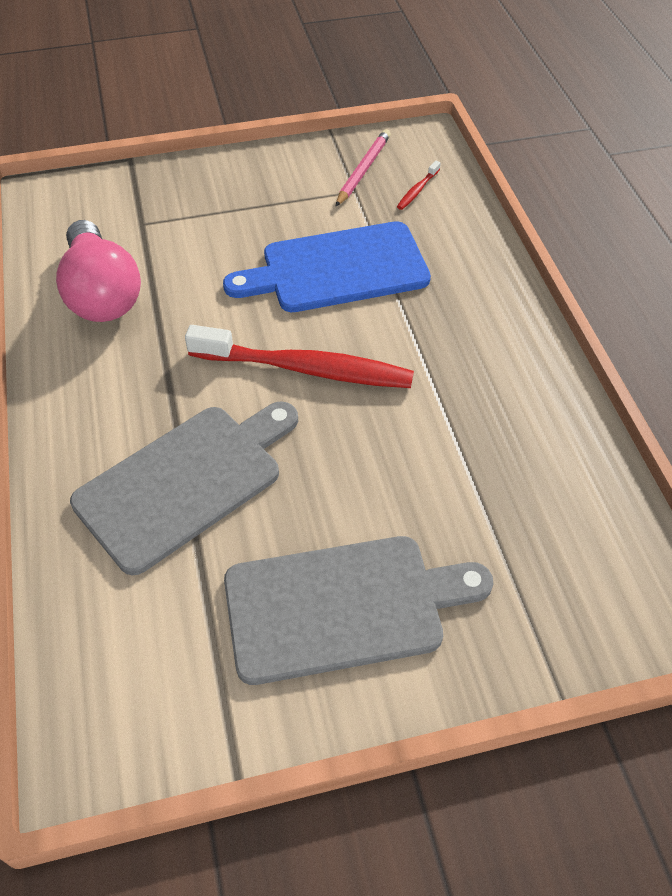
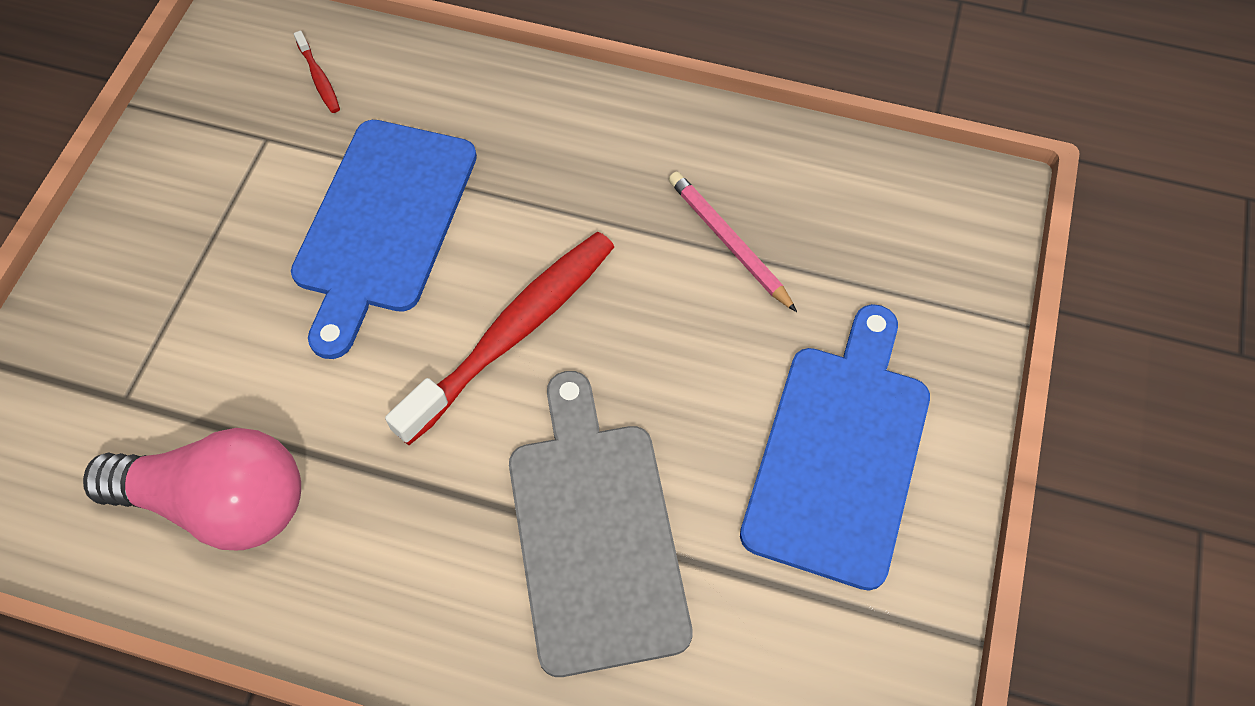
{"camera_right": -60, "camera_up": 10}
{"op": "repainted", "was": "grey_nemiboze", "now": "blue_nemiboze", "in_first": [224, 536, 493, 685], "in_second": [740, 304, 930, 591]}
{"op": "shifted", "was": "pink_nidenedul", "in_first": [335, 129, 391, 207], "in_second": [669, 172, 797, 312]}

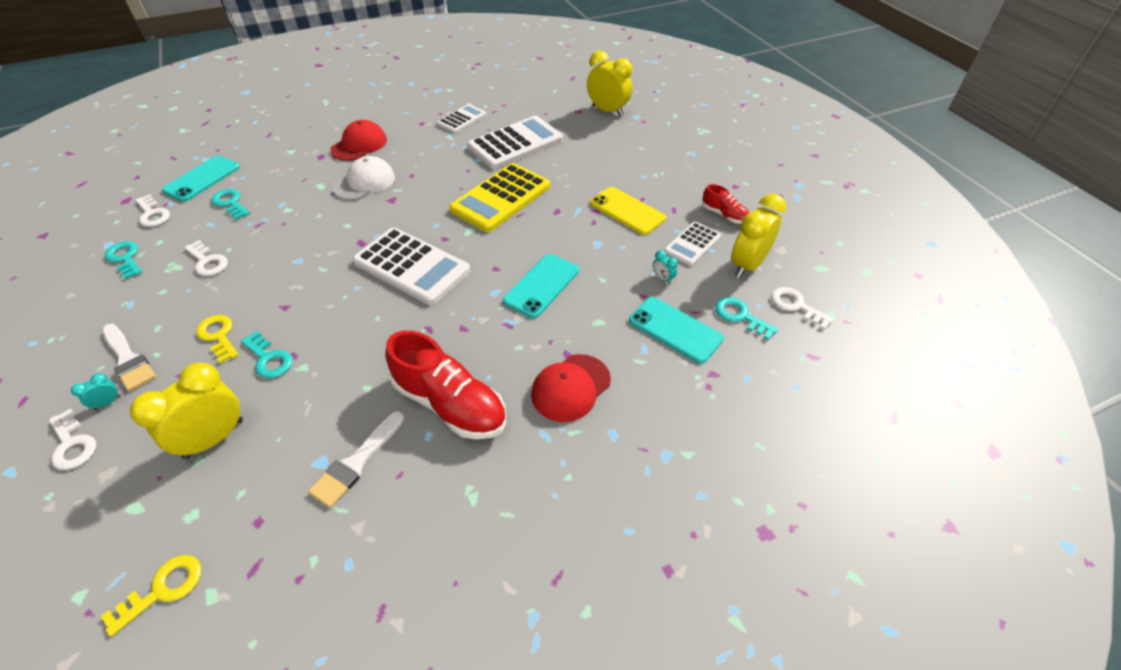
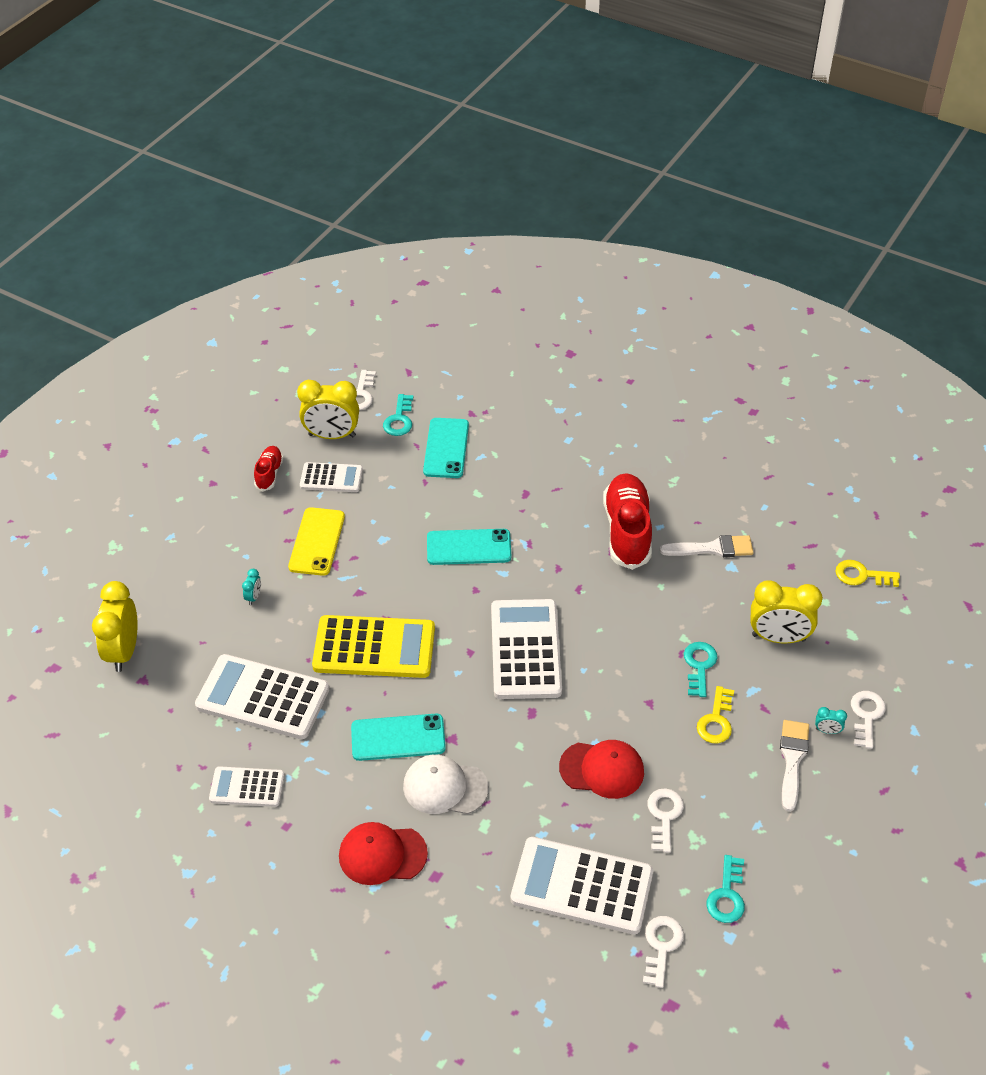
{"camera_right": -125, "camera_up": 0}
{"op": "shifted", "was": "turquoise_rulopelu", "in_first": [162, 156, 240, 202], "in_second": [351, 714, 446, 761]}
{"op": "swapped", "was": "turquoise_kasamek", "now": "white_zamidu", "in_first": [211, 189, 250, 220], "in_second": [511, 837, 653, 934]}
{"op": "shifted", "was": "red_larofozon", "in_first": [531, 354, 611, 422], "in_second": [559, 740, 644, 799]}
{"op": "shifted", "was": "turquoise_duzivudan", "in_first": [653, 250, 678, 284], "in_second": [242, 569, 261, 605]}

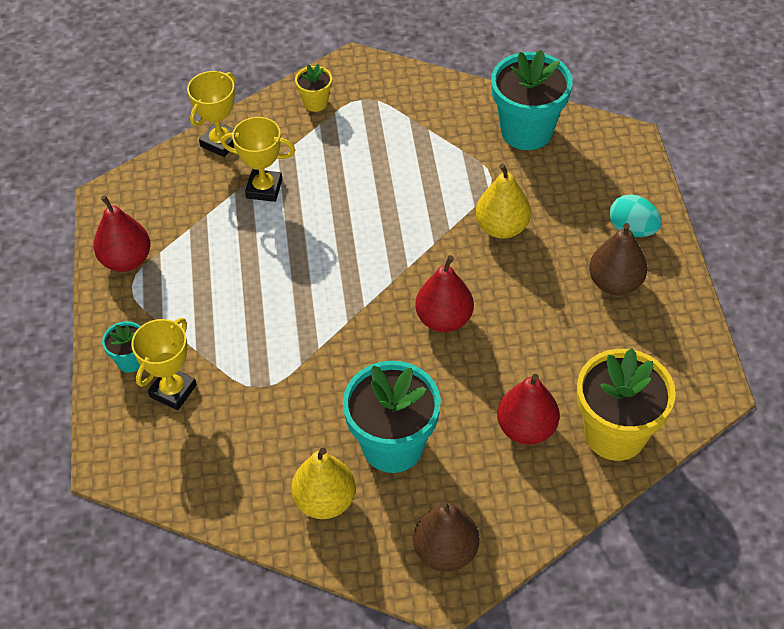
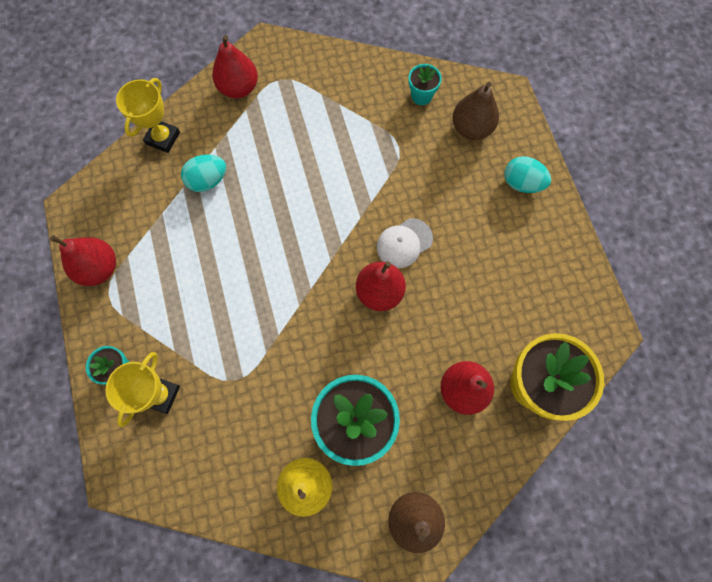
{"camera_right": -10, "camera_up": 20}
{"op": "swapped", "was": "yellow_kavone", "now": "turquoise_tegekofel", "in_first": [221, 117, 295, 202], "in_second": [181, 154, 226, 192]}
{"op": "swapped", "was": "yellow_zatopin", "now": "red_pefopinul", "in_first": [295, 64, 332, 112], "in_second": [212, 35, 258, 98]}
{"op": "gone", "was": "yellow_pefopinul", "in_first": [475, 163, 531, 239]}
{"op": "scaled", "was": "turquoise_zatopin", "in_first": [491, 50, 572, 150], "in_second": [408, 64, 442, 105], "ratio": 0.48}
{"op": "shifted", "was": "brown_pefopinul", "in_first": [589, 223, 647, 295], "in_second": [453, 82, 499, 140]}
{"op": "new", "now": "white_larofozon", "in_second": [377, 218, 433, 268]}

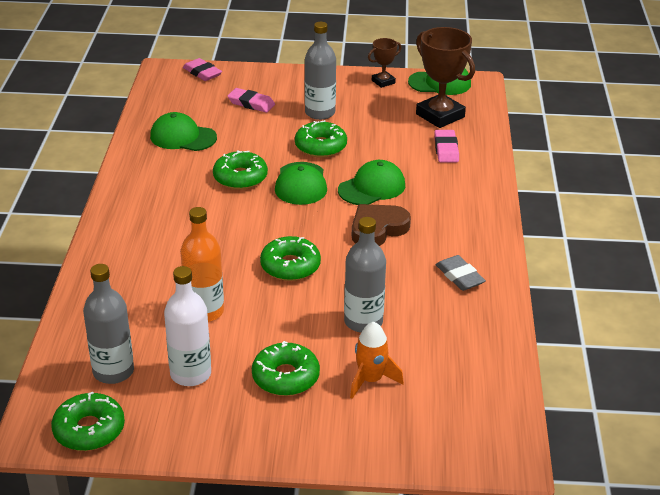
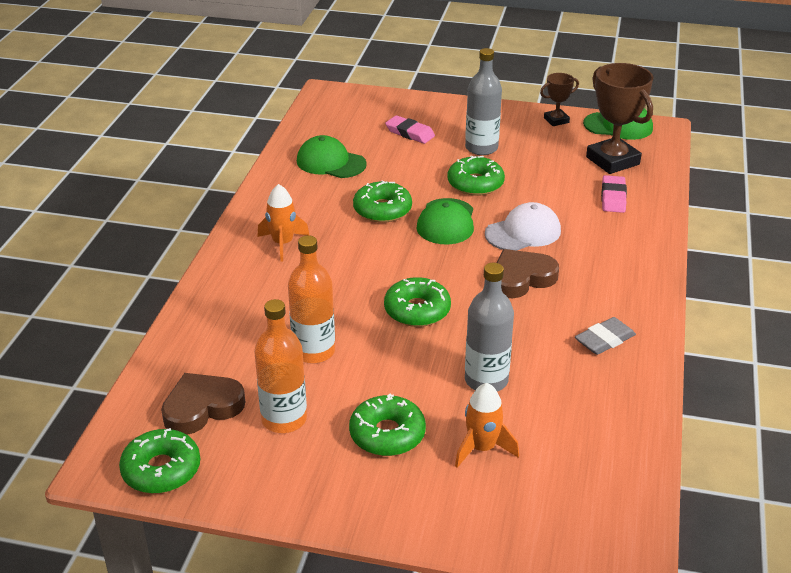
{"camera_right": 10, "camera_up": 0}
{"op": "swapped", "was": "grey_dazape", "now": "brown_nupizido", "in_first": [83, 264, 134, 384], "in_second": [161, 373, 245, 435]}
{"op": "repainted", "was": "white_dazape", "now": "orange_dazape", "in_first": [164, 266, 211, 386], "in_second": [254, 299, 307, 433]}
{"op": "gone", "was": "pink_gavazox", "in_first": [183, 58, 222, 81]}
{"op": "repainted", "was": "green_larofozon", "now": "white_larofozon", "in_first": [338, 160, 405, 205], "in_second": [485, 202, 561, 251]}
{"op": "rotated", "was": "grey_gavazox", "in_first": [436, 255, 486, 291], "in_second": [575, 317, 636, 355], "clockwise": 75}
{"op": "new", "now": "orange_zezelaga", "in_second": [258, 184, 310, 262]}

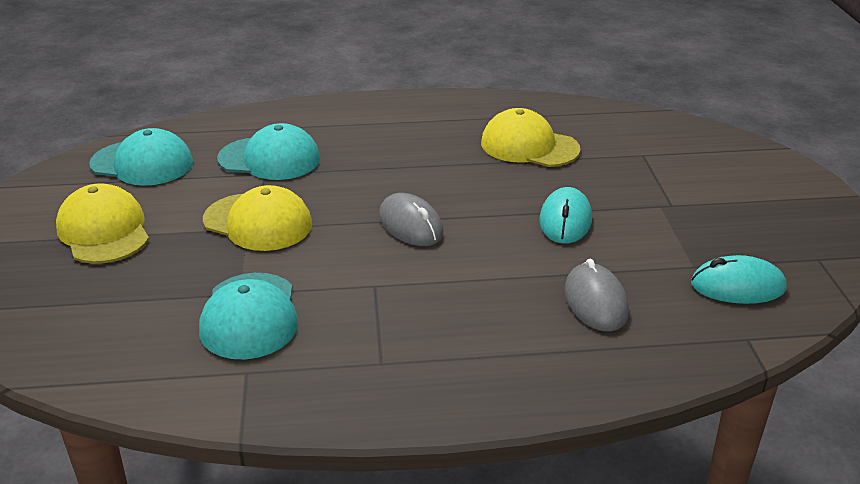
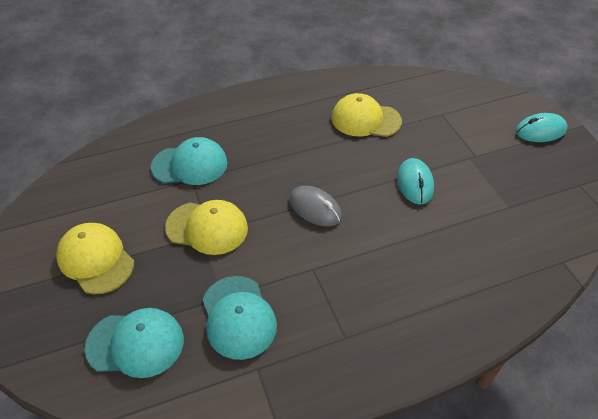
{"camera_right": -15, "camera_up": 15}
{"op": "shifted", "was": "turquoise_larofozon", "in_first": [89, 128, 193, 186], "in_second": [85, 308, 184, 378]}
{"op": "gone", "was": "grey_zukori", "in_first": [564, 259, 629, 331]}
{"op": "shifted", "was": "turquoise_zukori", "in_first": [691, 255, 787, 304], "in_second": [516, 113, 568, 142]}

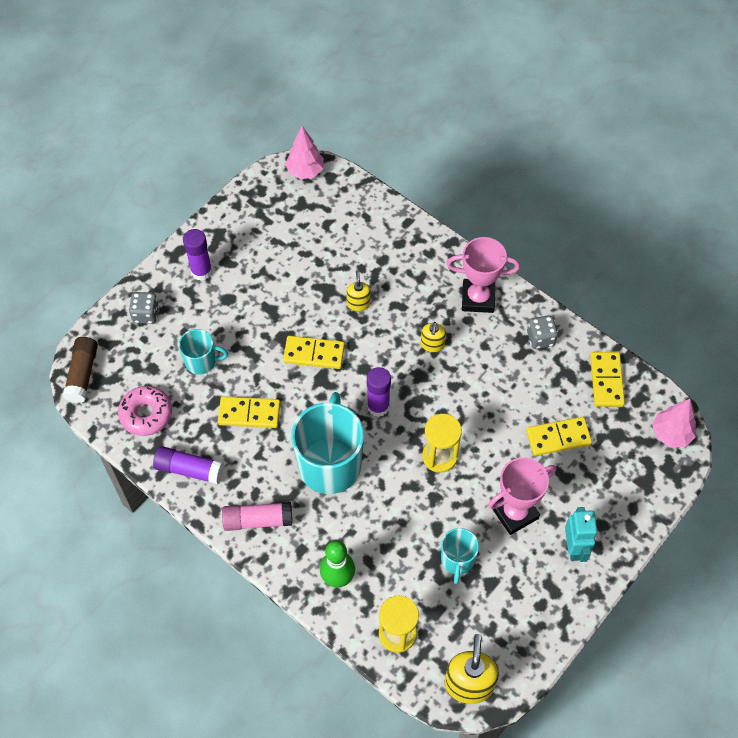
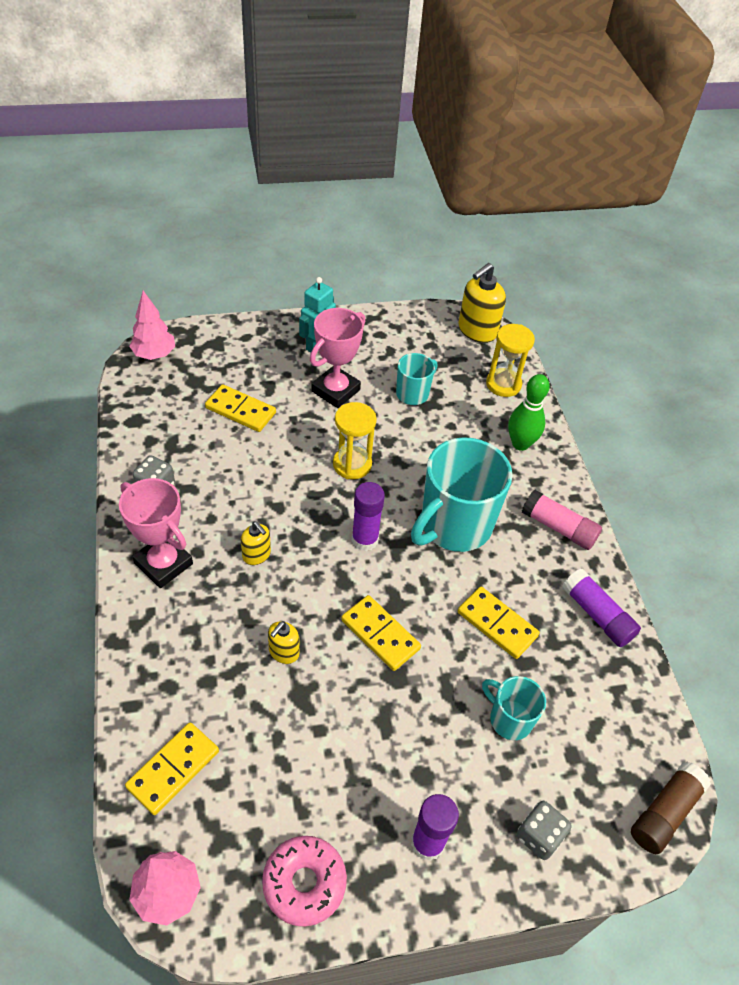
{"camera_right": -145, "camera_up": -10}
{"op": "shifted", "was": "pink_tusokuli", "in_first": [118, 386, 172, 436], "in_second": [262, 836, 347, 927]}
{"op": "rotated", "was": "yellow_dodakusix", "in_first": [421, 322, 446, 352], "in_second": [241, 522, 271, 565], "clockwise": 90}
{"op": "rotated", "was": "pink_kavone", "in_first": [488, 457, 556, 535], "in_second": [310, 308, 365, 408], "clockwise": -60}
{"op": "shifted", "was": "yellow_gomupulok", "in_first": [590, 352, 625, 407], "in_second": [125, 722, 219, 815]}

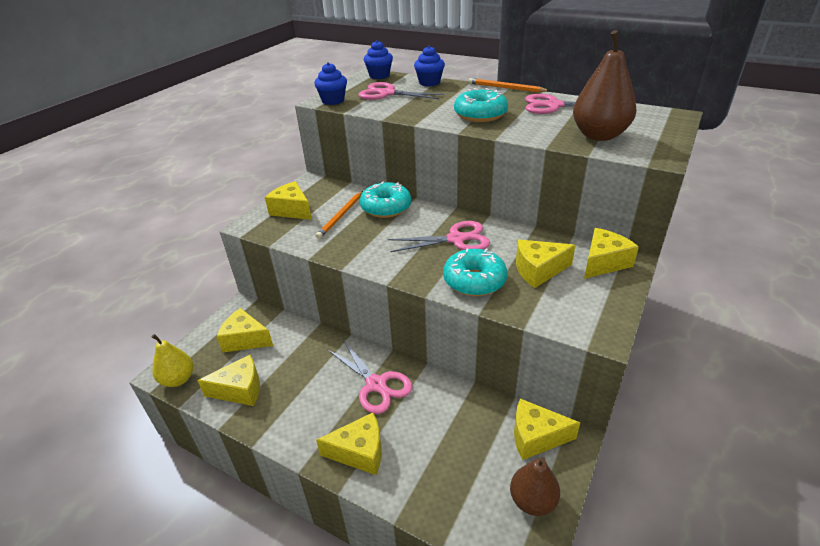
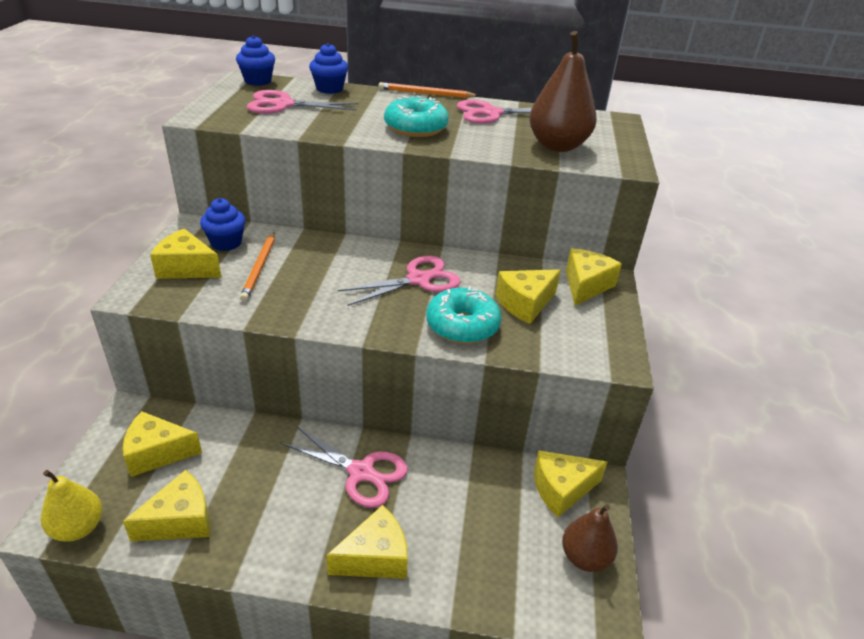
{"camera_right": -25, "camera_up": 0}
{"op": "shifted", "was": "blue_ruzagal", "in_first": [314, 62, 347, 105], "in_second": [200, 198, 246, 251]}
{"op": "gone", "was": "turquoise_tusokuli", "in_first": [360, 181, 411, 218]}

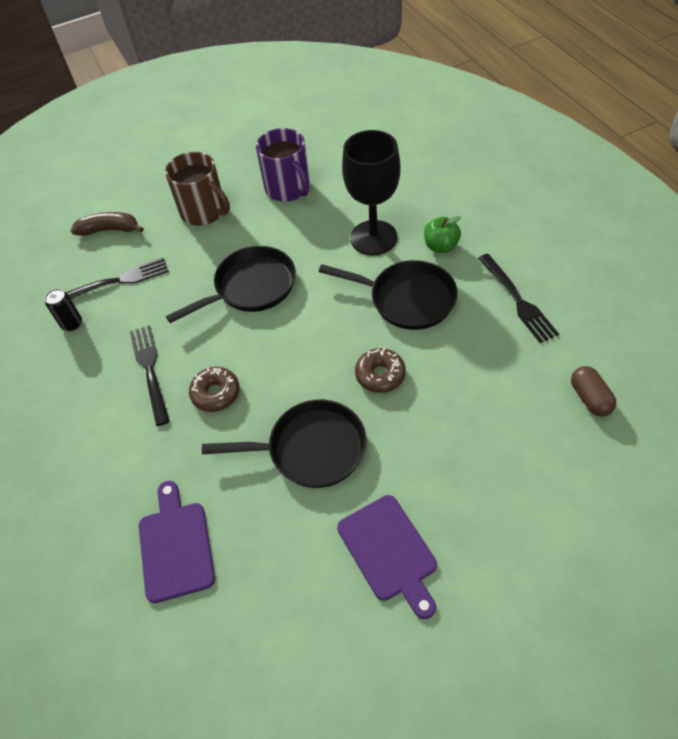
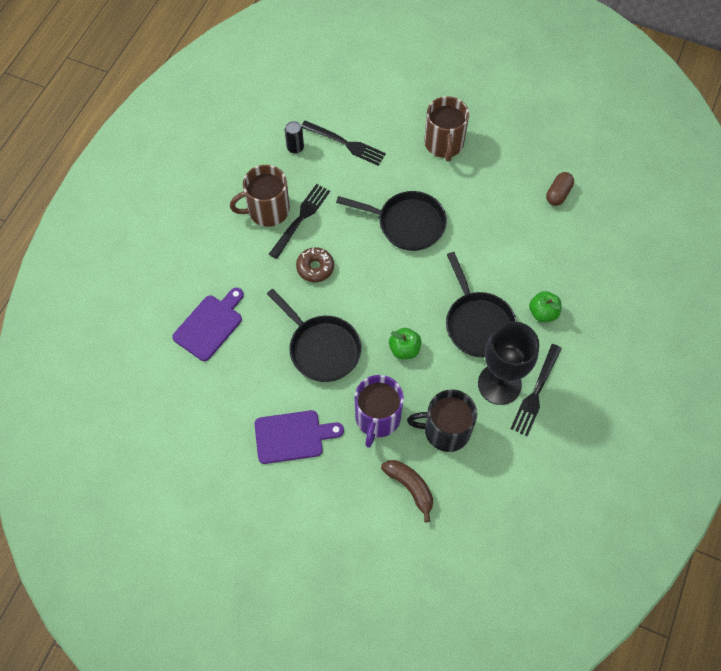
{"camera_right": 45, "camera_up": 10}
{"op": "shifted", "was": "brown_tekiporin", "in_first": [71, 212, 144, 236], "in_second": [381, 460, 433, 522]}
{"op": "shifted", "was": "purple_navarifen", "in_first": [256, 128, 310, 202], "in_second": [355, 375, 404, 448]}
{"op": "rotated", "was": "purple_nemiboze", "in_first": [337, 495, 437, 619], "in_second": [254, 410, 344, 464], "clockwise": -120}
{"op": "shifted", "was": "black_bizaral", "in_first": [342, 130, 401, 255], "in_second": [478, 321, 539, 405]}
{"op": "swapped", "was": "brown_tusokuli", "now": "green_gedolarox", "in_first": [355, 348, 406, 393], "in_second": [389, 328, 421, 359]}
{"op": "shifted", "was": "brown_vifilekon", "in_first": [571, 366, 616, 417], "in_second": [546, 172, 574, 206]}
{"op": "new", "now": "brown_navarifen", "in_second": [230, 165, 290, 227]}
{"op": "new", "now": "black_navarifen", "in_second": [407, 389, 477, 452]}

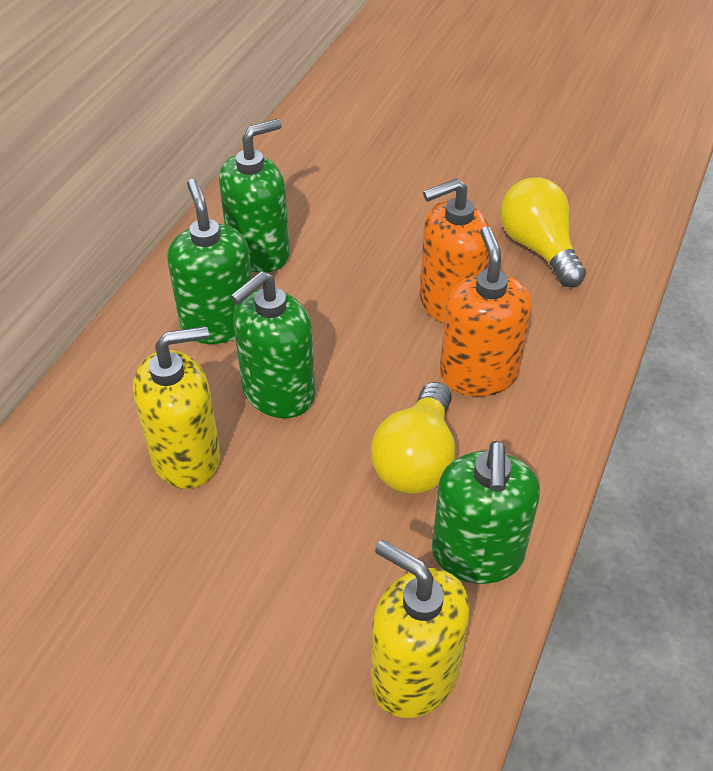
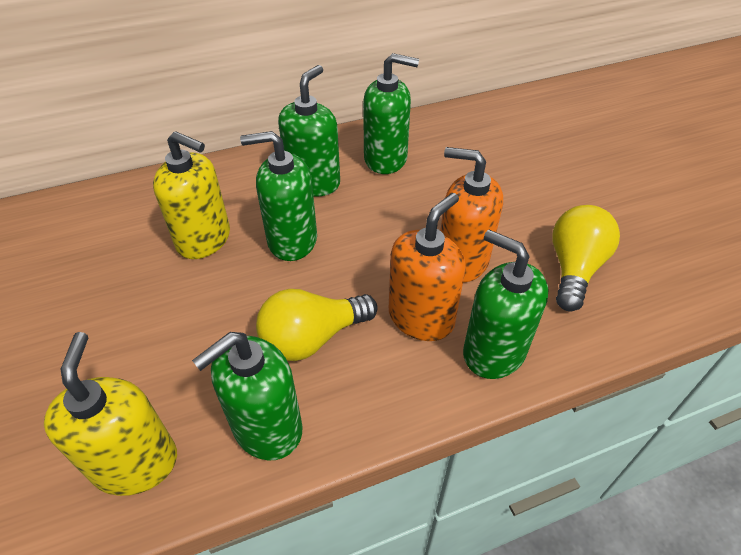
{"camera_right": 45, "camera_up": 0}
{"op": "new", "now": "green_dodakusix", "in_second": [463, 230, 549, 379]}

